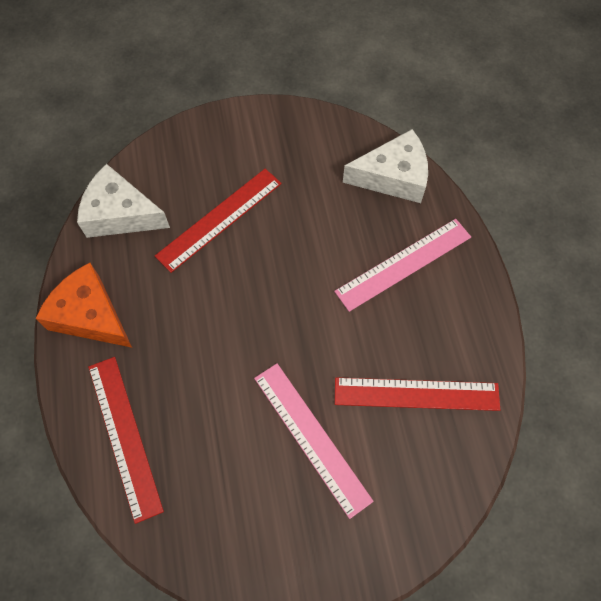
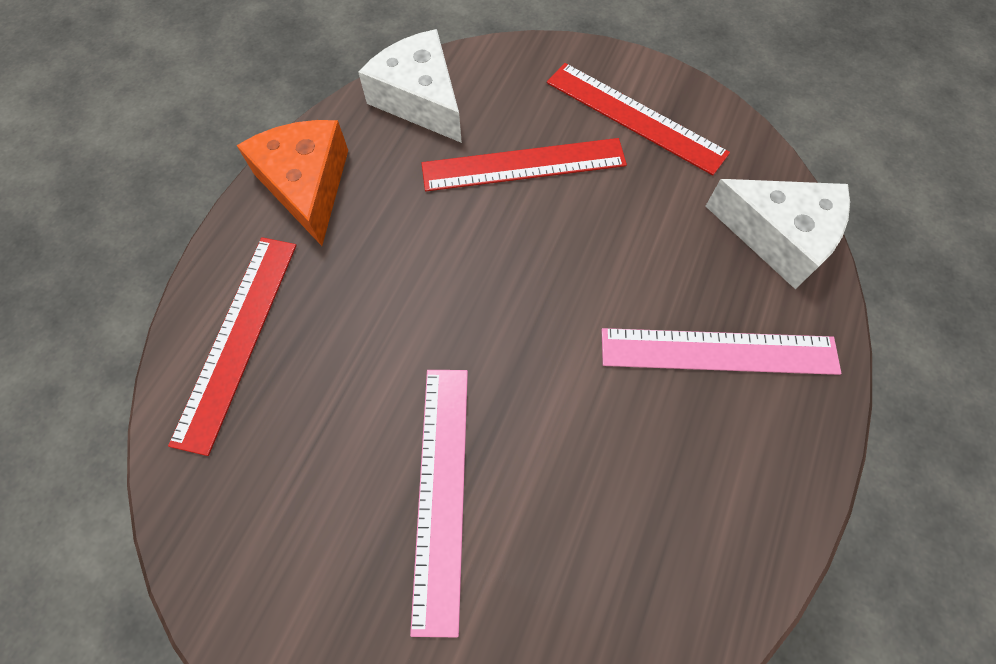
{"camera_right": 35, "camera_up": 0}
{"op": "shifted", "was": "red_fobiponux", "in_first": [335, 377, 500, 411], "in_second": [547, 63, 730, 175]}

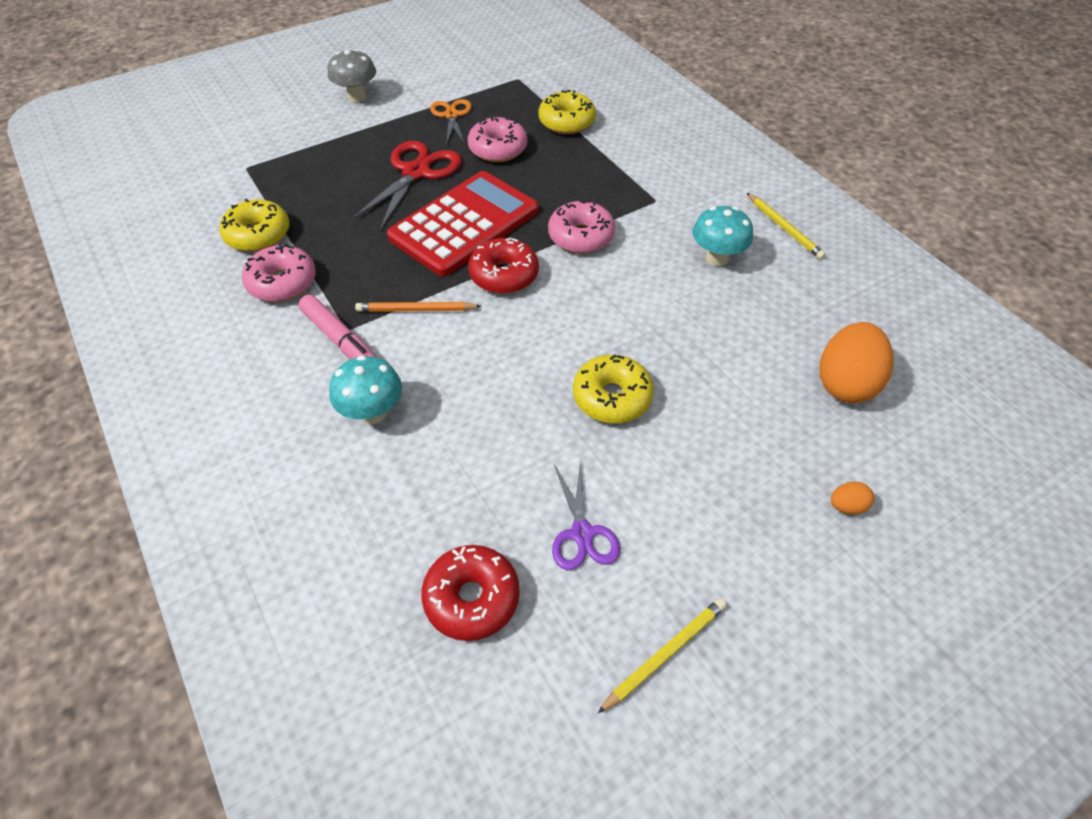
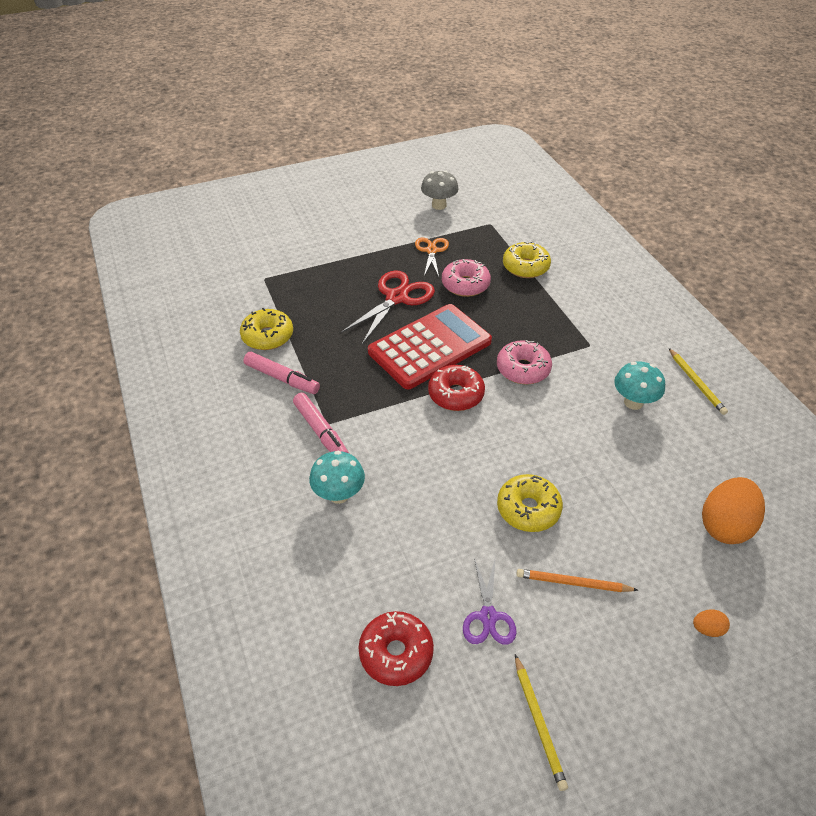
{"camera_right": 10, "camera_up": -5}
{"op": "swapped", "was": "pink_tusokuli", "now": "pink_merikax", "in_first": [242, 243, 316, 302], "in_second": [243, 352, 320, 394]}
{"op": "shifted", "was": "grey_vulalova", "in_first": [328, 49, 376, 102], "in_second": [421, 171, 459, 210]}
{"op": "shifted", "was": "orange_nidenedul", "in_first": [355, 302, 481, 312], "in_second": [516, 569, 638, 592]}
{"op": "rotated", "was": "yellow_nidenedul", "in_first": [598, 598, 727, 713], "in_second": [515, 654, 568, 791], "clockwise": 105}

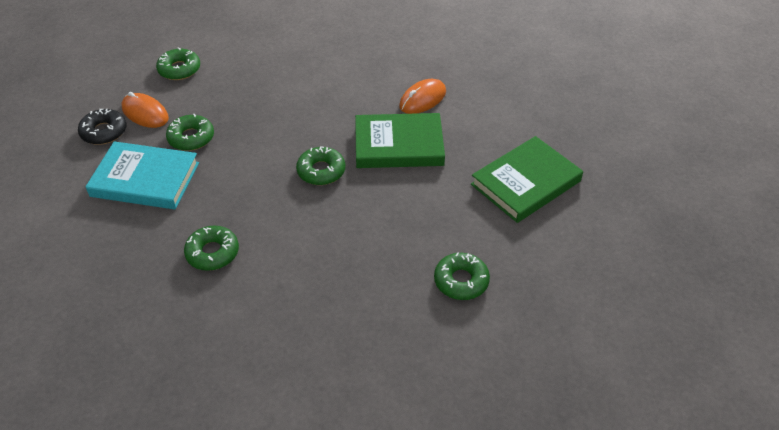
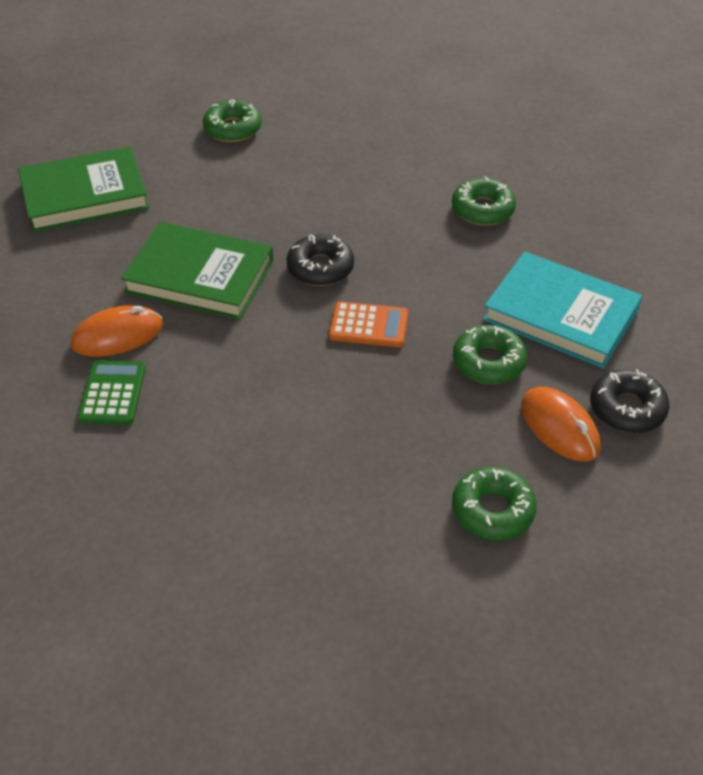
{"camera_right": -160, "camera_up": 0}
{"op": "repainted", "was": "green_tusokuli", "now": "black_tusokuli", "in_first": [296, 146, 345, 185], "in_second": [286, 234, 354, 286]}
{"op": "new", "now": "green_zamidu", "in_second": [77, 360, 146, 424]}
{"op": "new", "now": "orange_zamidu", "in_second": [329, 301, 408, 347]}

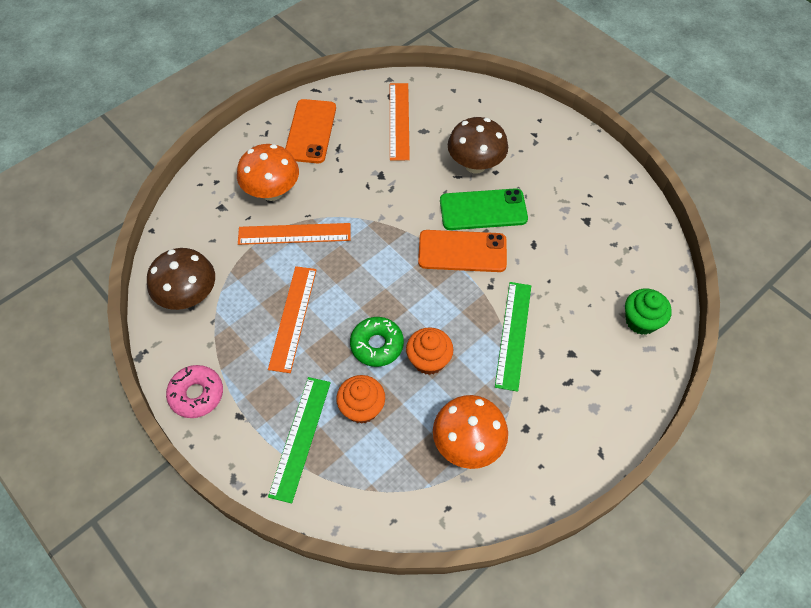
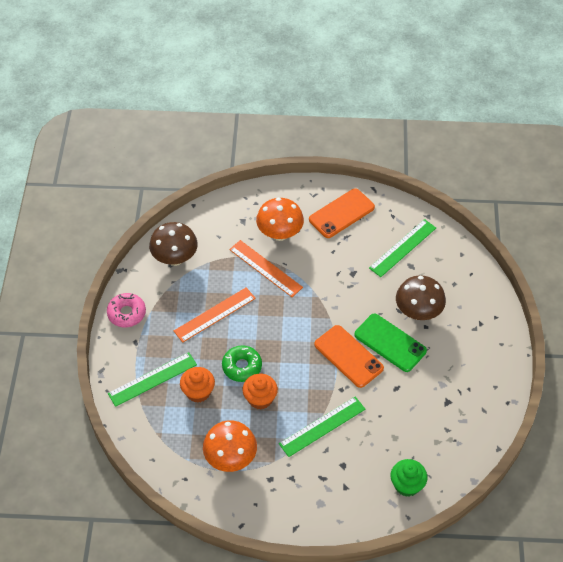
{"camera_right": 45, "camera_up": -5}
{"op": "repainted", "was": "orange_fobiponux", "now": "green_fobiponux", "in_first": [390, 83, 410, 161], "in_second": [369, 219, 436, 277]}

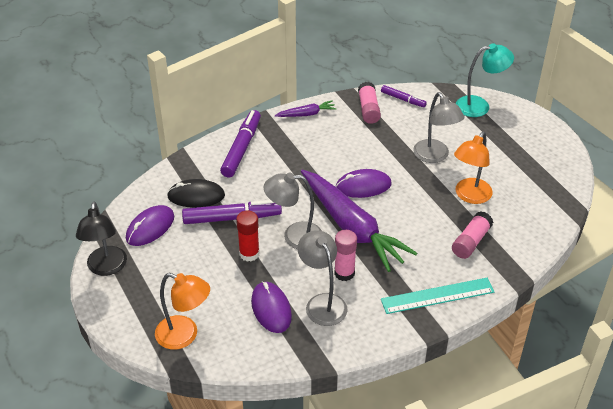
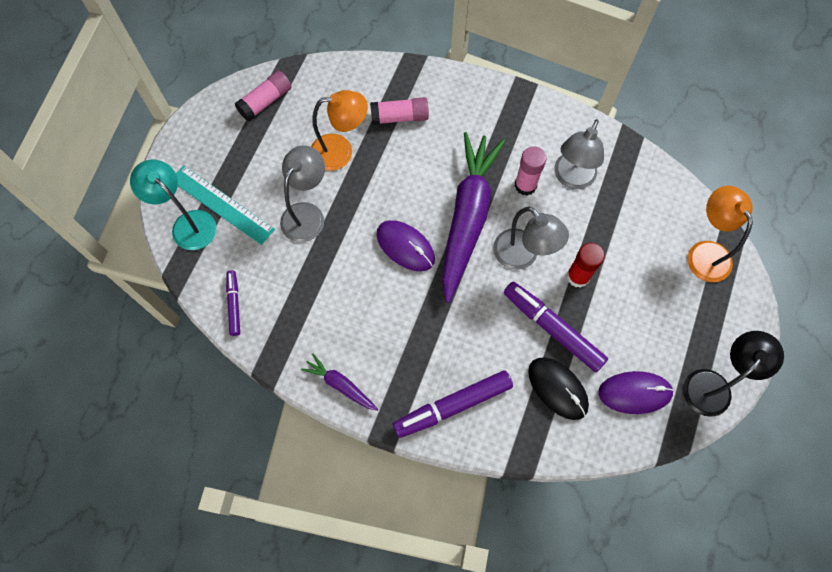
{"camera_right": -130, "camera_up": 25}
{"op": "gone", "was": "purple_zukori", "in_first": [251, 281, 292, 333]}
{"op": "shifted", "was": "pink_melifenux", "in_first": [358, 82, 381, 124], "in_second": [235, 70, 291, 121]}
{"op": "shifted", "was": "turquoise_fobiponux", "in_first": [381, 278, 494, 314], "in_second": [176, 166, 275, 245]}

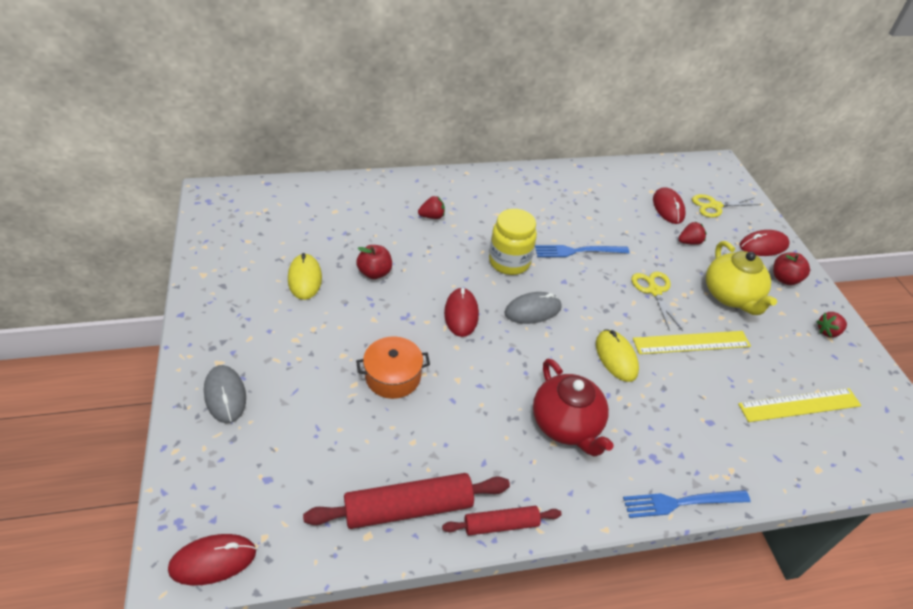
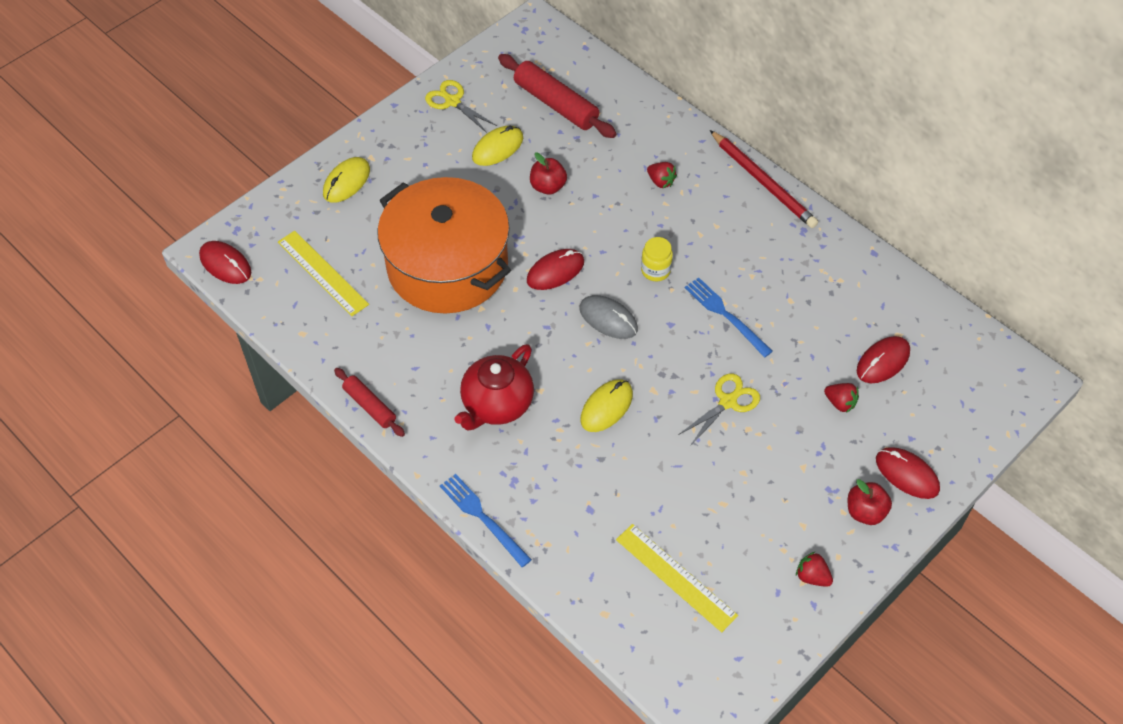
{"camera_right": 60, "camera_up": 10}
{"op": "repainted", "was": "grey_zukori", "now": "yellow_zukori", "in_first": [204, 365, 246, 423], "in_second": [323, 157, 370, 203]}
{"op": "shifted", "was": "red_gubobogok", "in_first": [303, 473, 510, 529], "in_second": [498, 54, 616, 138]}
{"op": "scaled", "was": "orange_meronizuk", "in_first": [356, 337, 430, 399], "in_second": [377, 177, 511, 314], "ratio": 2.27}
{"op": "scaled", "was": "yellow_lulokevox", "in_first": [489, 209, 537, 275], "in_second": [641, 237, 673, 281], "ratio": 0.62}
{"op": "shifted", "was": "yellow_fobiponux", "in_first": [633, 331, 751, 354], "in_second": [278, 231, 369, 316]}
{"op": "shifted", "was": "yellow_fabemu", "in_first": [692, 194, 761, 218], "in_second": [425, 80, 497, 133]}
{"op": "gone", "was": "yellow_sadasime", "in_first": [706, 241, 777, 315]}
{"op": "new", "now": "red_nidenedul", "in_second": [710, 130, 818, 228]}

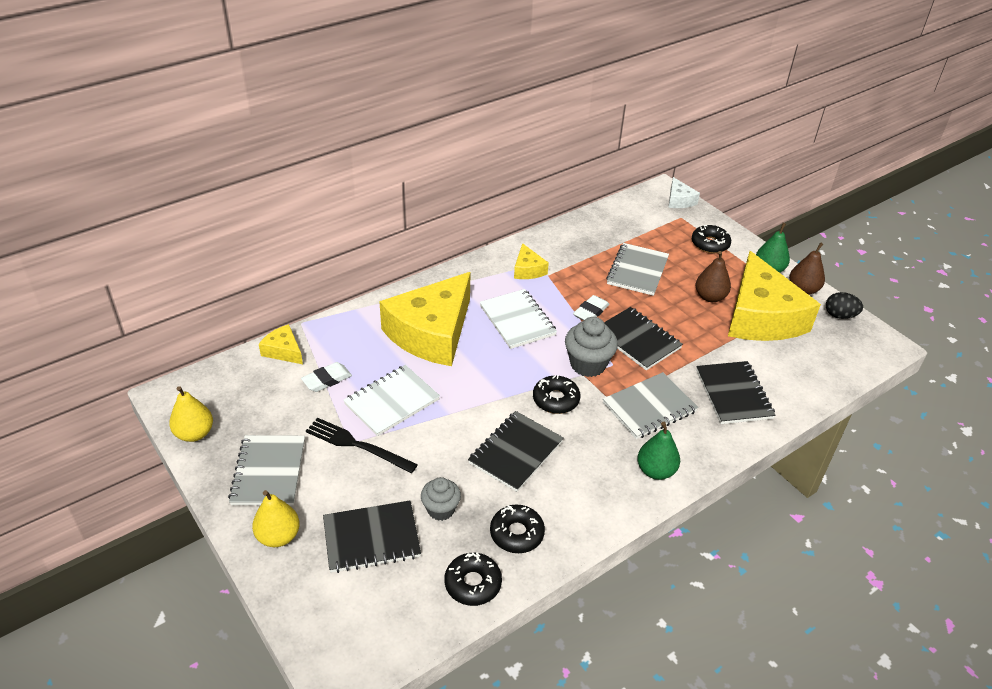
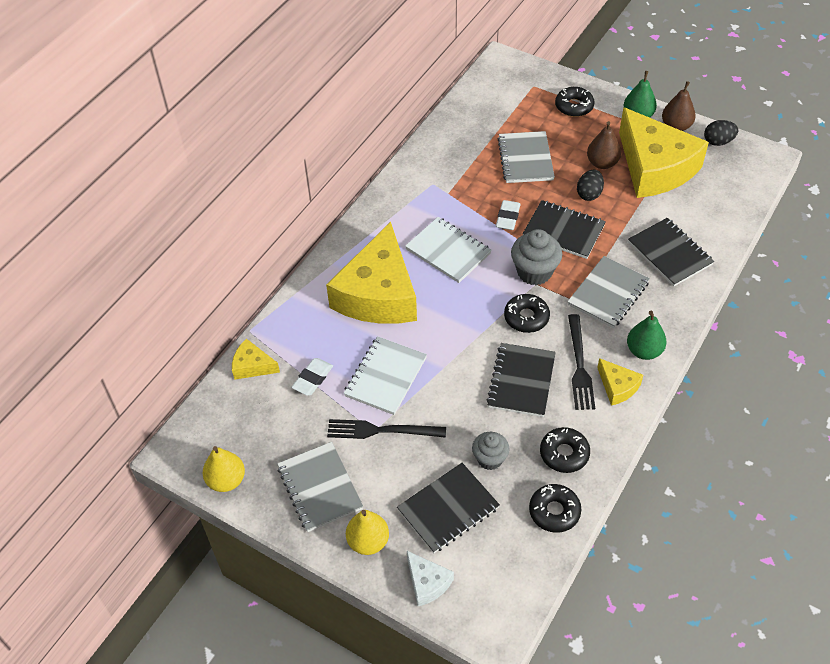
{"camera_right": -20, "camera_up": 10}
{"op": "shifted", "was": "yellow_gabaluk", "in_first": [514, 243, 549, 279], "in_second": [597, 358, 643, 406]}
{"op": "shifted", "was": "white_gabaluk", "in_first": [668, 177, 700, 208], "in_second": [407, 551, 454, 606]}
{"op": "new", "now": "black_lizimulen", "in_second": [568, 314, 595, 410]}
{"op": "new", "now": "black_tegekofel", "in_second": [577, 170, 604, 201]}

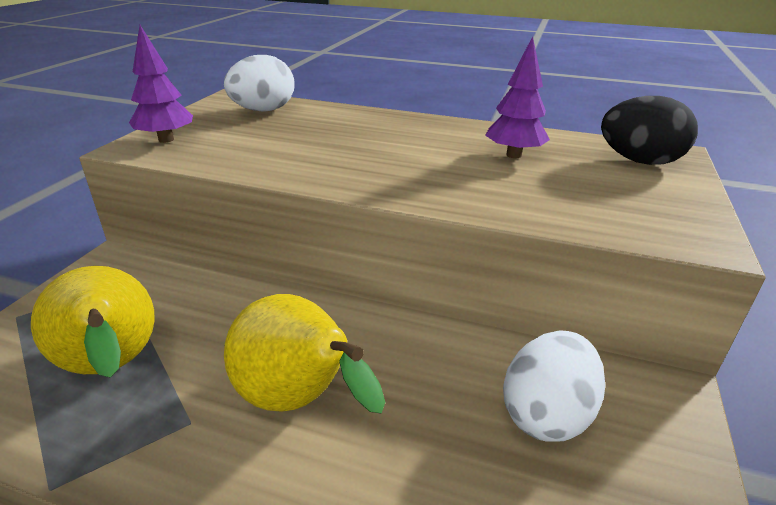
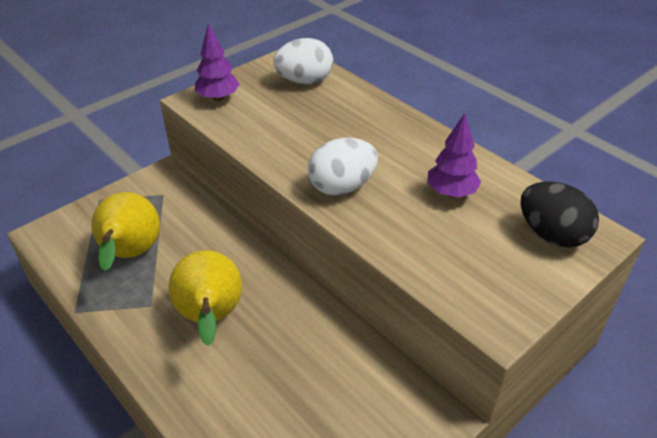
{"camera_right": 30, "camera_up": 10}
{"op": "shifted", "was": "white_tegekofel", "in_first": [503, 330, 605, 442], "in_second": [308, 138, 378, 195]}

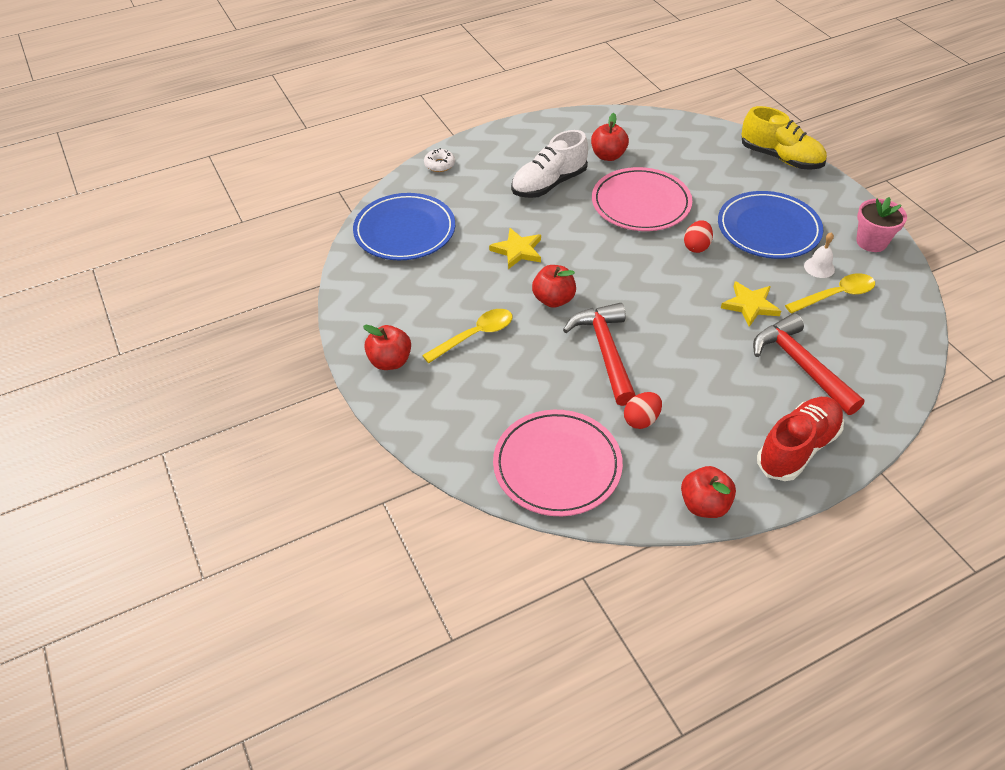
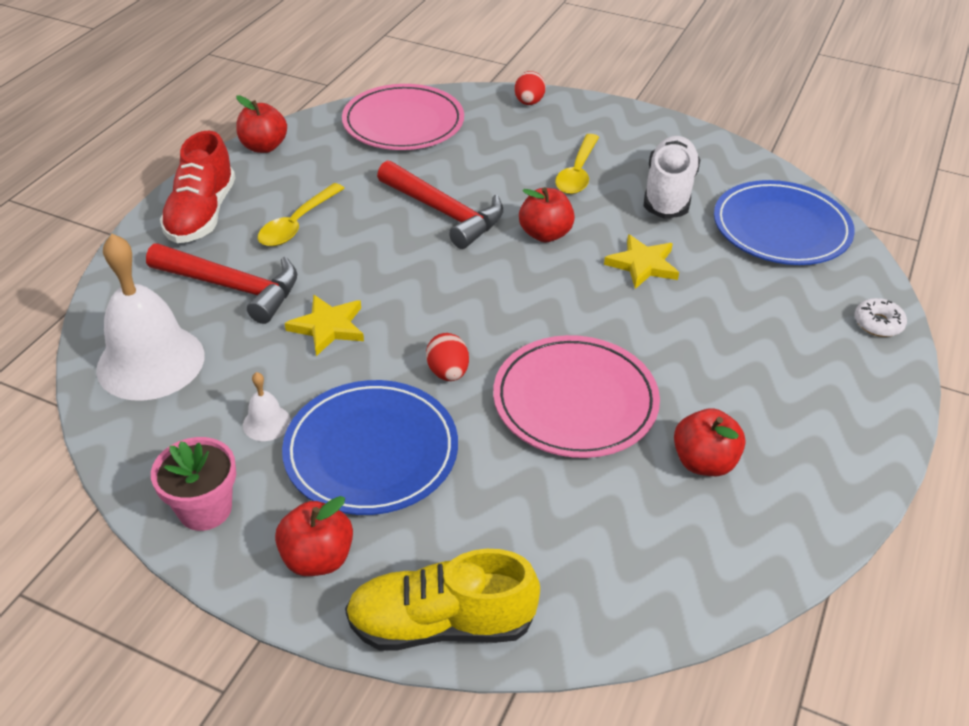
{"camera_right": 140, "camera_up": -5}
{"op": "shifted", "was": "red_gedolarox", "in_first": [363, 325, 411, 370], "in_second": [275, 496, 353, 576]}
{"op": "shifted", "was": "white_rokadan", "in_first": [511, 130, 588, 198], "in_second": [644, 136, 700, 219]}
{"op": "shifted", "was": "red_tegekofel", "in_first": [624, 392, 662, 429], "in_second": [514, 71, 546, 105]}
{"op": "shifted", "was": "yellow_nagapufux", "in_first": [785, 273, 875, 313], "in_second": [257, 183, 345, 246]}
{"op": "new", "now": "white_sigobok", "in_second": [96, 234, 205, 401]}

